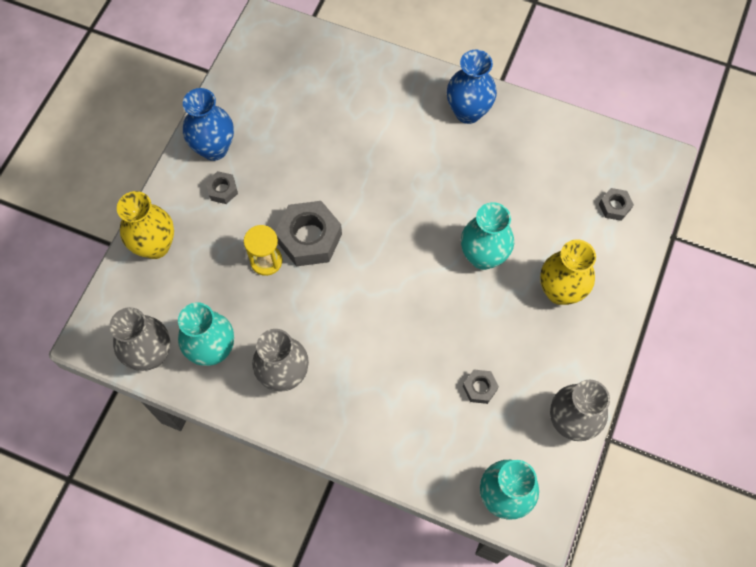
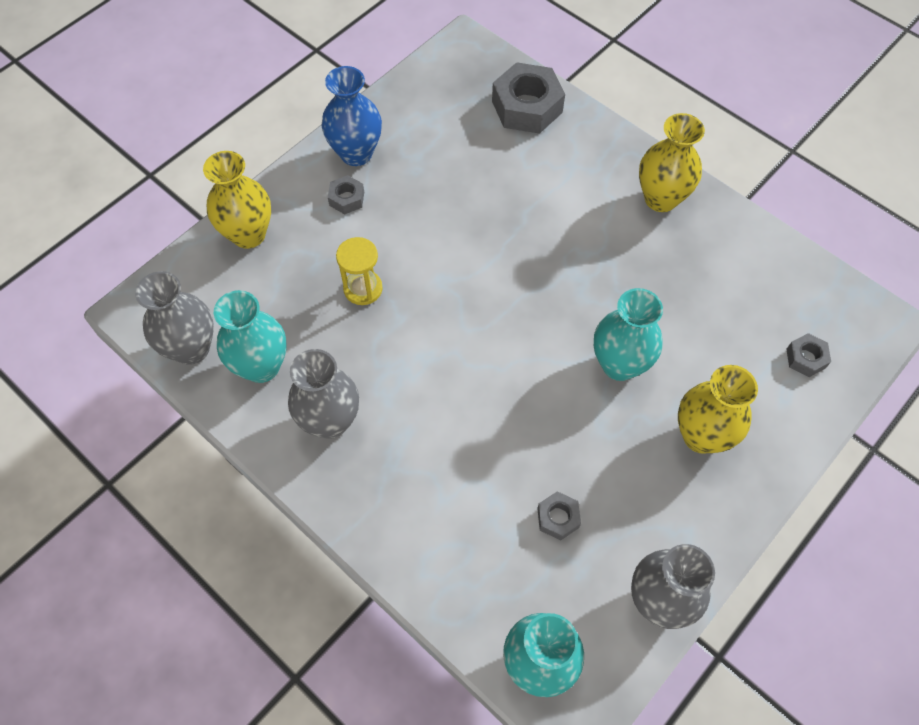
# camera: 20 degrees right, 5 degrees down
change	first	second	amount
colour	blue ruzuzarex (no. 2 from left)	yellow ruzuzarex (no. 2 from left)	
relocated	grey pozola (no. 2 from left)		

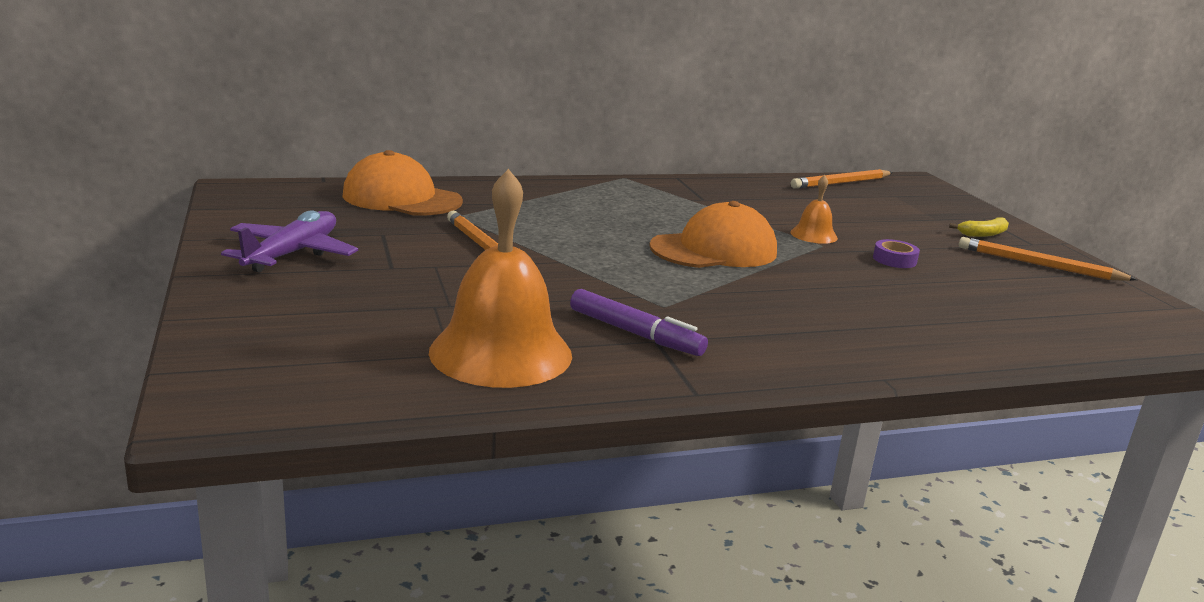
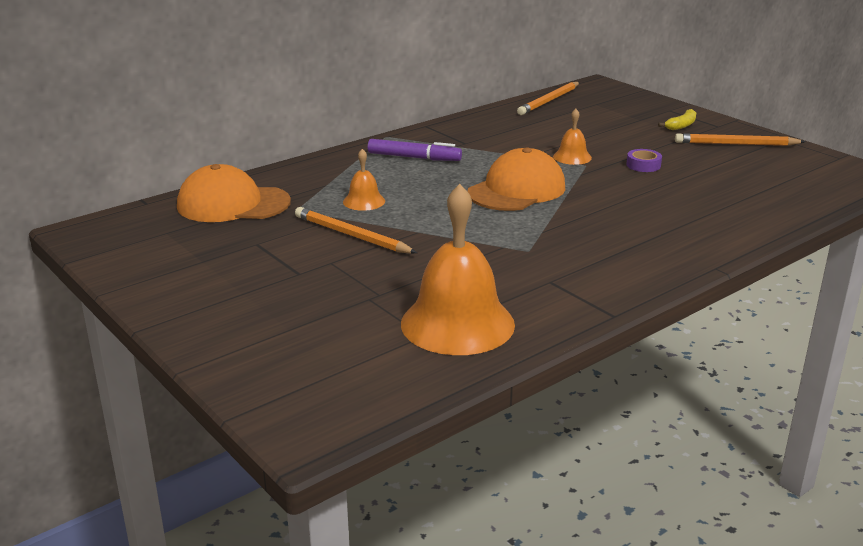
# camera: 20 degrees left, 5 degrees up
change	first	second	amount
missing	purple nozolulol		
relocated	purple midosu		
appeared		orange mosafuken (no. 1 from left)	

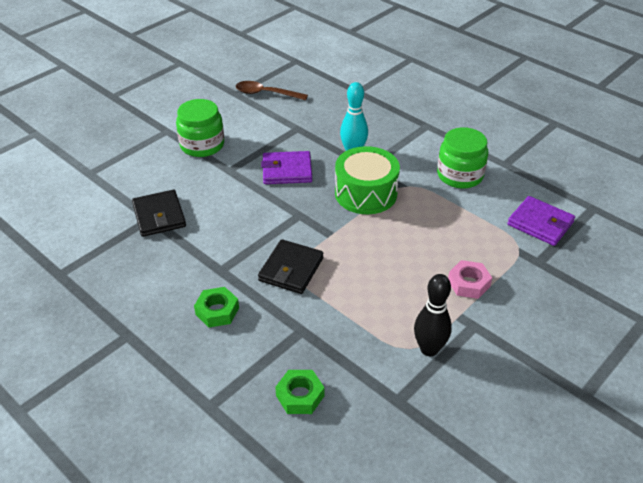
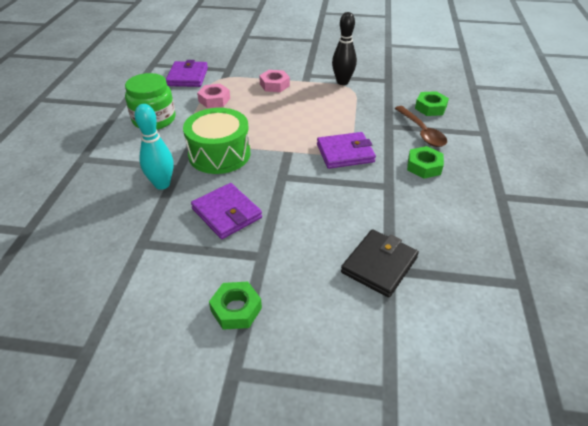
# camera: 125 degrees left, 0 degrees up
change	first	second	amount
relocated	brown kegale		
exchanged	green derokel (no. 1 from left)	green pozola (no. 1 from left)	
colour	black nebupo (no. 2 from left)	purple nebupo (no. 3 from left)	
appeared		pink pozola (no. 1 from left)	

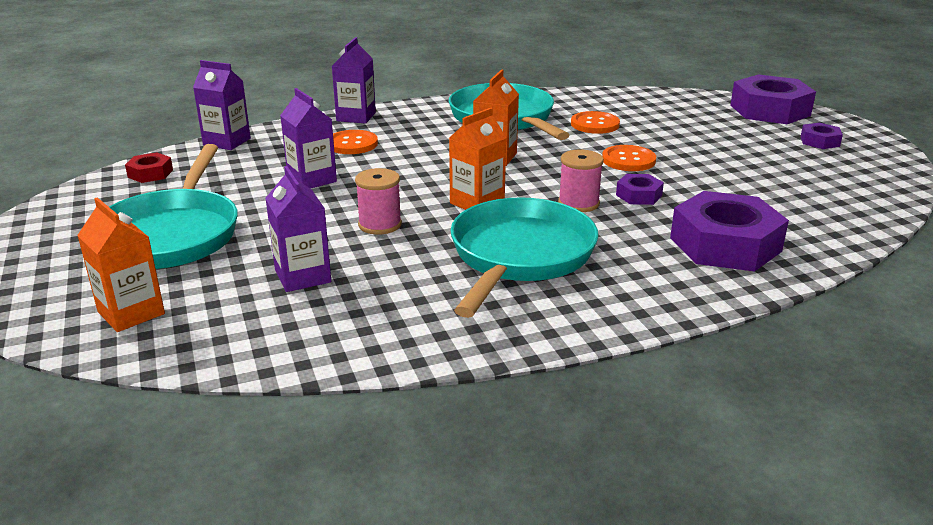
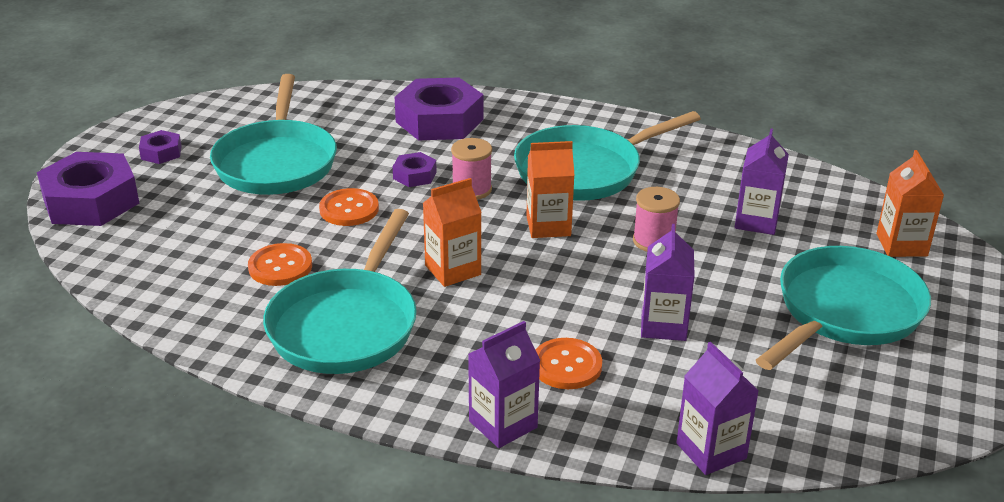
# camera: 140 degrees left, 5 degrees up
change	first	second	amount
missing	red pozola		
appeared		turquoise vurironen (no. 1 from left)	

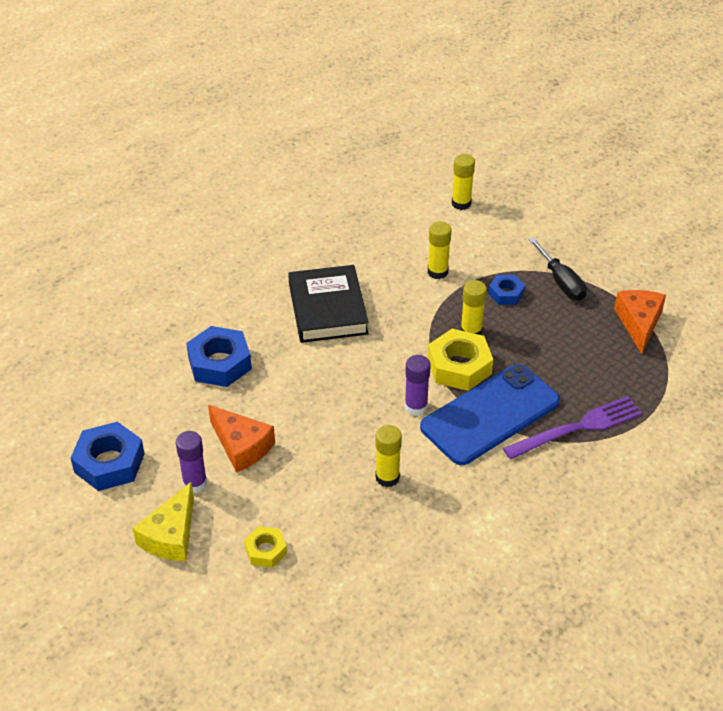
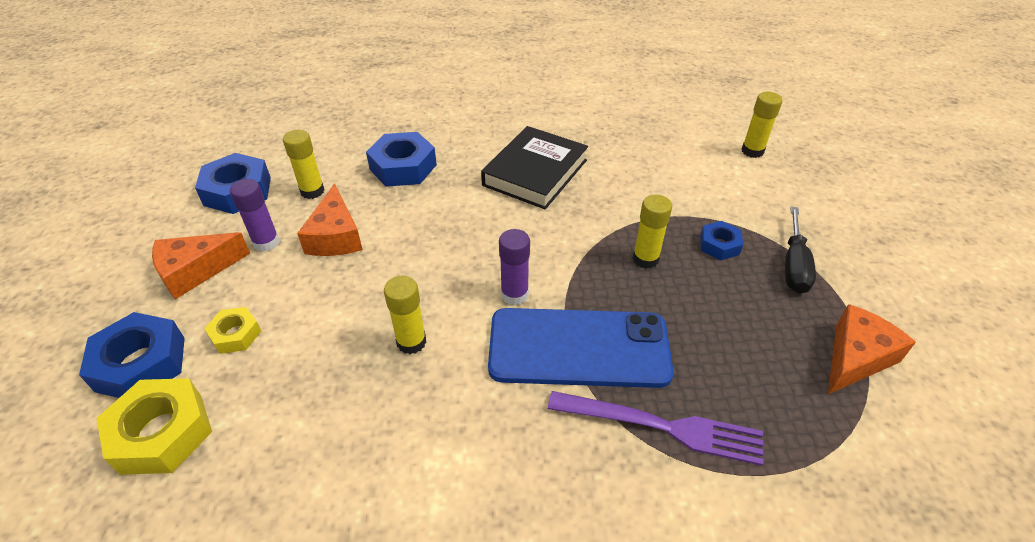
# camera: 40 degrees right, 0 degrees up
change	first	second	amount
relocated	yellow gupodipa (no. 2 from left in the first image)	yellow gupodipa (no. 1 from left)	
relocated	yellow pozola (no. 2 from left in the first image)	yellow pozola (no. 1 from left)	
colour	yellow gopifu	orange gopifu (no. 1 from left)	
appeared		blue pozola (no. 1 from left)	

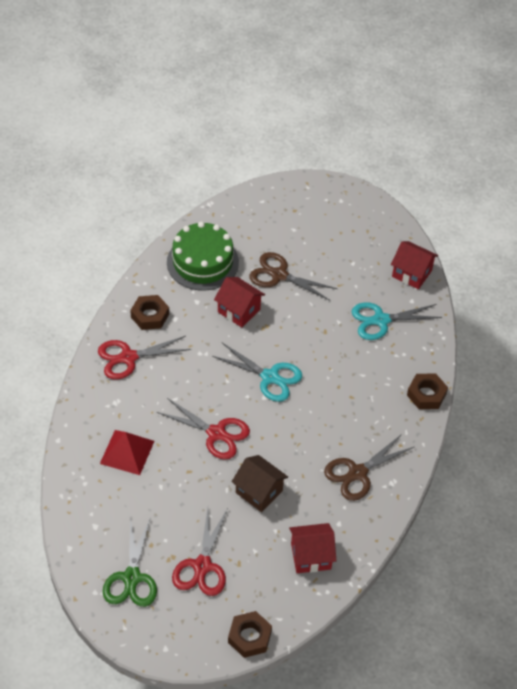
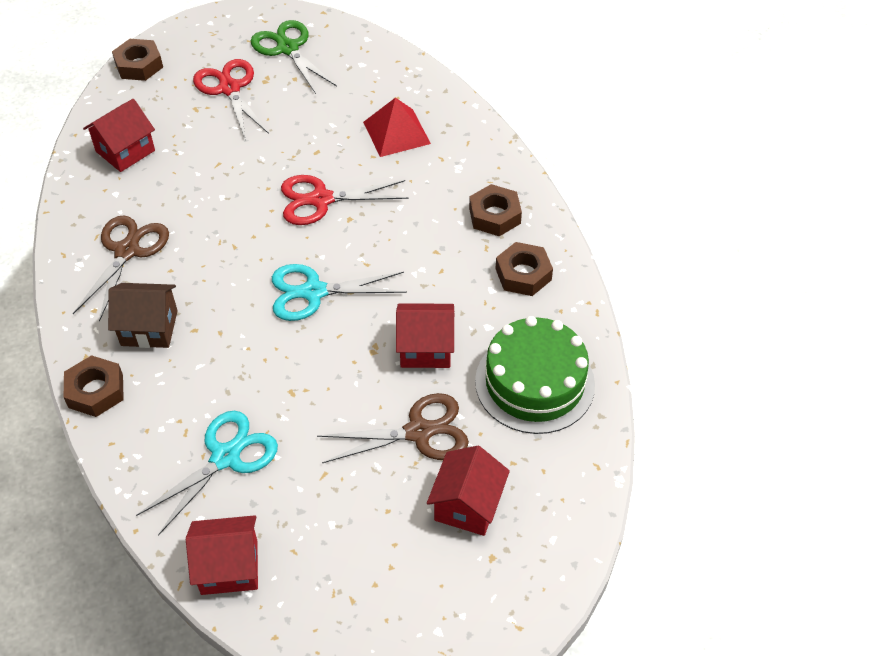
# camera: 145 degrees right, 0 degrees up
change	first	second	amount
exchanged	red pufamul (no. 1 from left)	brown pozola (no. 3 from left)	
relocated	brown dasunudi		
appeared		red dasunudi (no. 4 from left)	

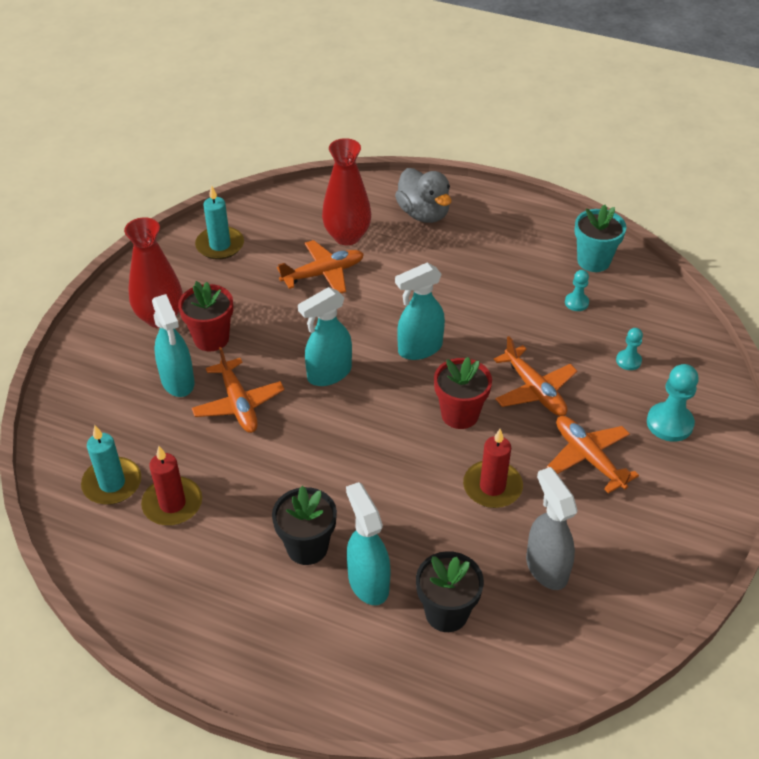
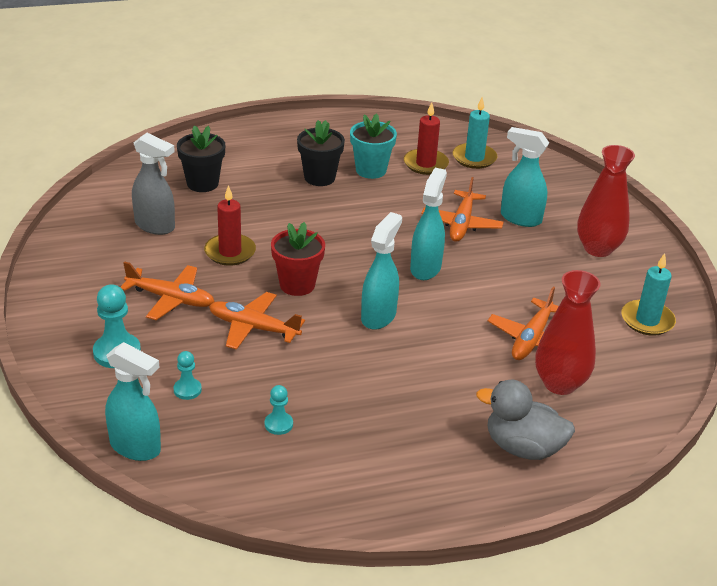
# camera: 140 degrees right, 10 degrees down
change	first	second	amount
relocated	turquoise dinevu		
missing	red dinevu (no. 1 from left)		
spun	orange nozolulol (no. 1 from left in the first image)	orange nozolulol (no. 3 from left)	105 degrees counterclockwise
relocated	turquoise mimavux (no. 3 from left in the first image)	turquoise mimavux (no. 1 from left)	

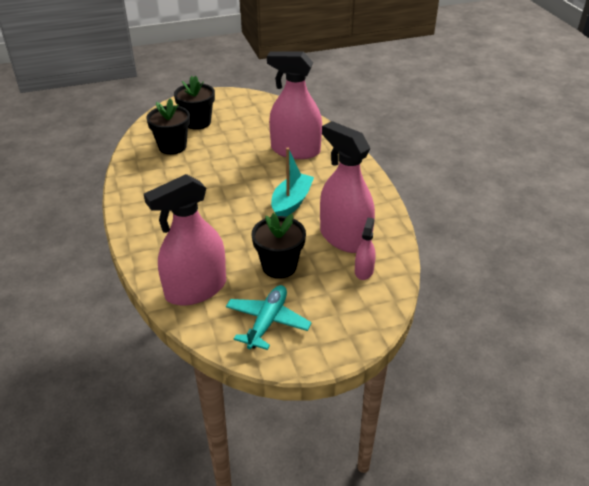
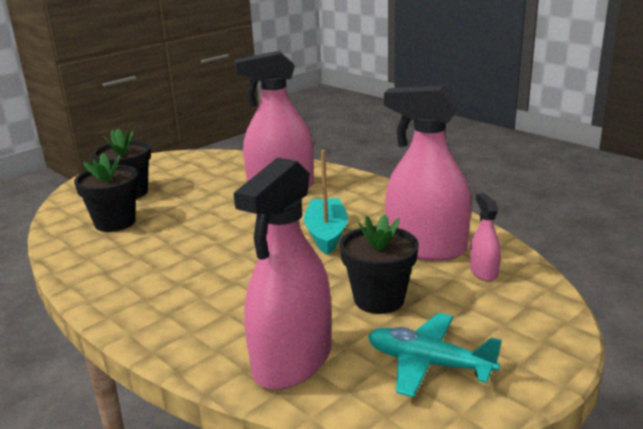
# camera: 25 degrees left, 15 degrees down
change	first	second	amount
spun	turquoise nozolulol		60 degrees counterclockwise

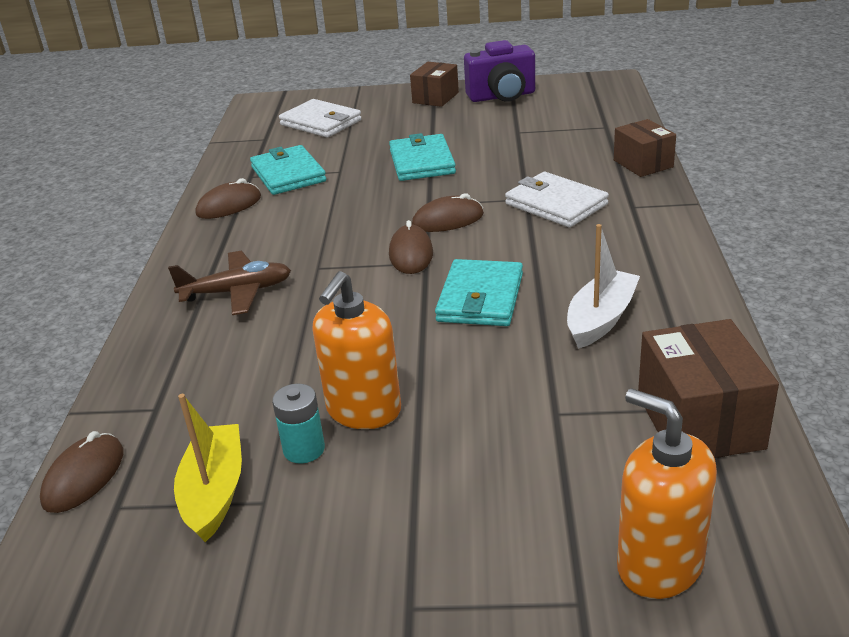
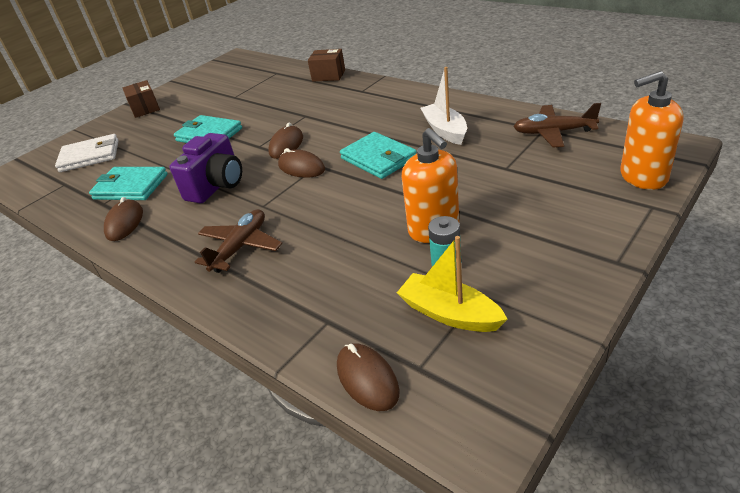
# camera: 50 degrees left, 5 degrees up
change	first	second	amount
relocated	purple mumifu		
missing	white nebupo (no. 2 from left)		
exchanged	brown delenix (no. 3 from left)	brown nozolulol (no. 2 from left)	

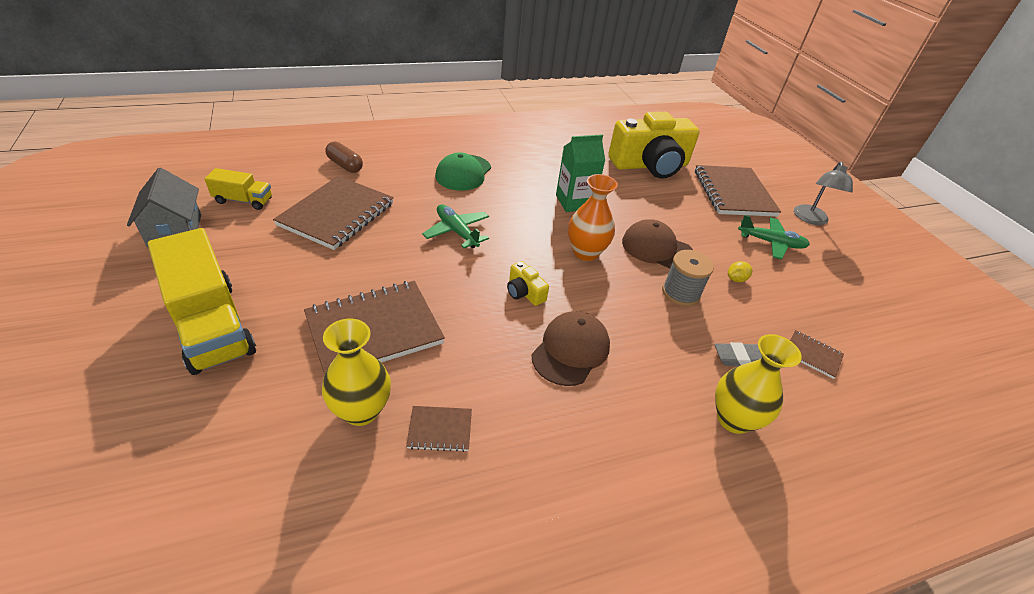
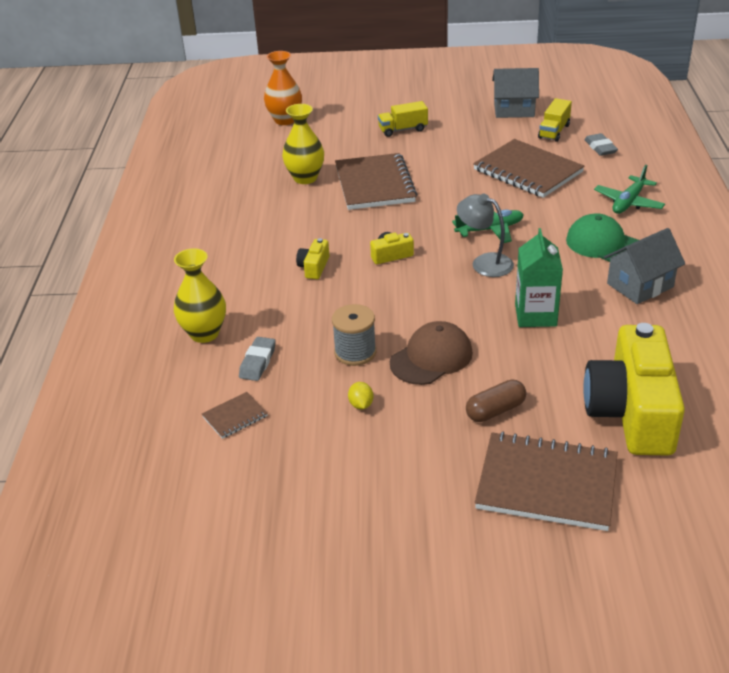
# camera: 115 degrees right, 5 degrees down
change	first	second	amount
relocated	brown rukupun		
relocated	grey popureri		
relocated	orange ruzuzarex		
relocated	green nozolulol (no. 2 from left)		
size	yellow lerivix (no. 1 from left)		x0.51
exchanged	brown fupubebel (no. 1 from left)	yellow mumifu (no. 1 from left)	
missing	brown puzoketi (no. 3 from left)		
appeared		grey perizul (no. 2 from left)	
appeared		grey dasunudi (no. 2 from left)	

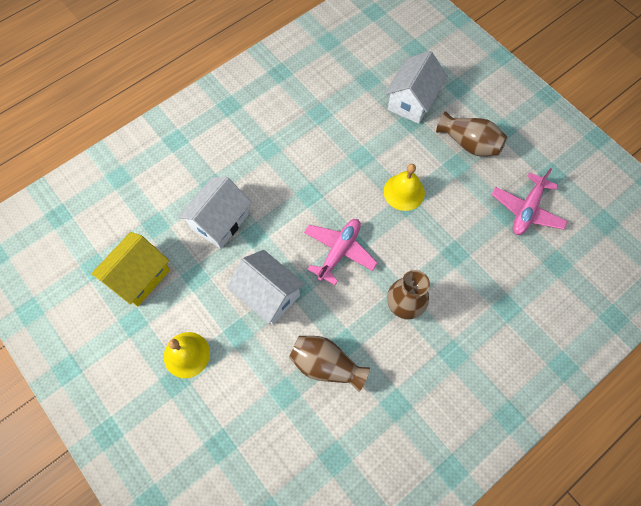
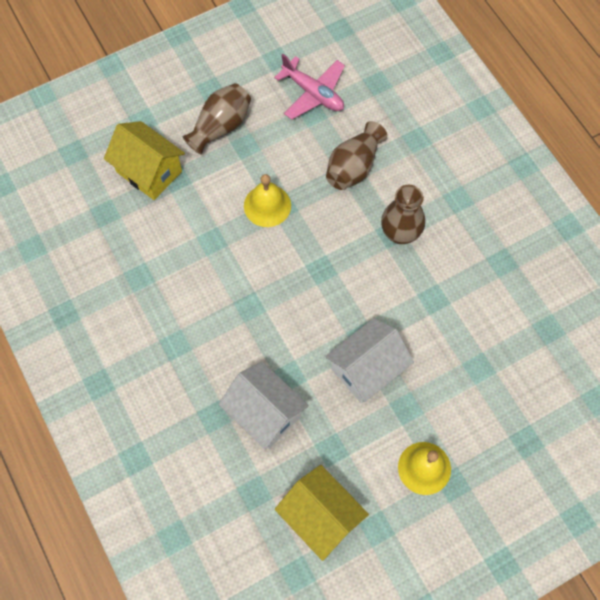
# camera: 80 degrees left, 0 degrees up
change	first	second	amount
colour	white dasunudi (no. 3 from left)	yellow dasunudi (no. 1 from left)	
missing	pink nozolulol (no. 1 from left)		
relocated	brown ruzuzarex (no. 1 from left in the first image)	brown ruzuzarex (no. 2 from left)	

